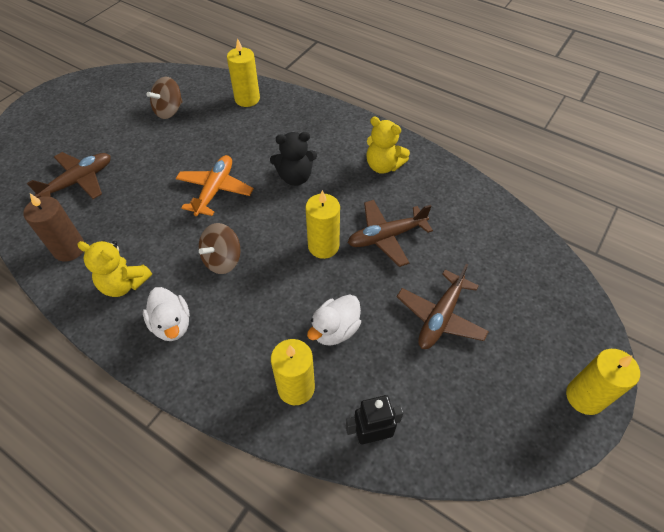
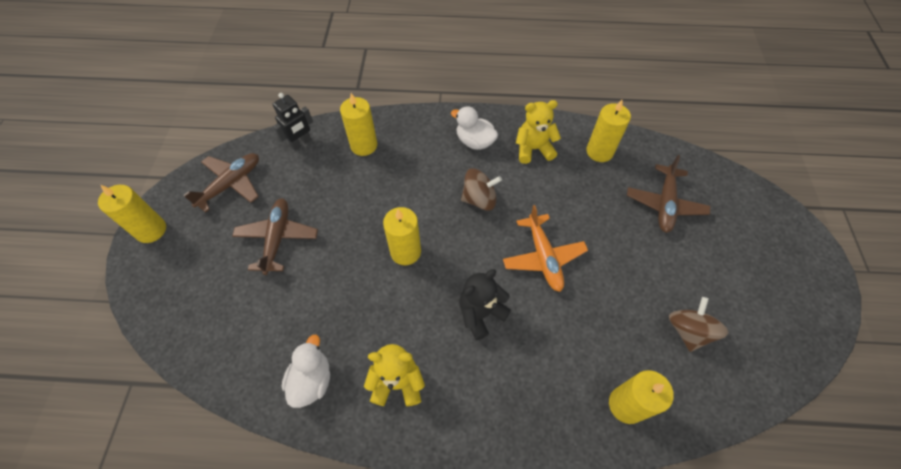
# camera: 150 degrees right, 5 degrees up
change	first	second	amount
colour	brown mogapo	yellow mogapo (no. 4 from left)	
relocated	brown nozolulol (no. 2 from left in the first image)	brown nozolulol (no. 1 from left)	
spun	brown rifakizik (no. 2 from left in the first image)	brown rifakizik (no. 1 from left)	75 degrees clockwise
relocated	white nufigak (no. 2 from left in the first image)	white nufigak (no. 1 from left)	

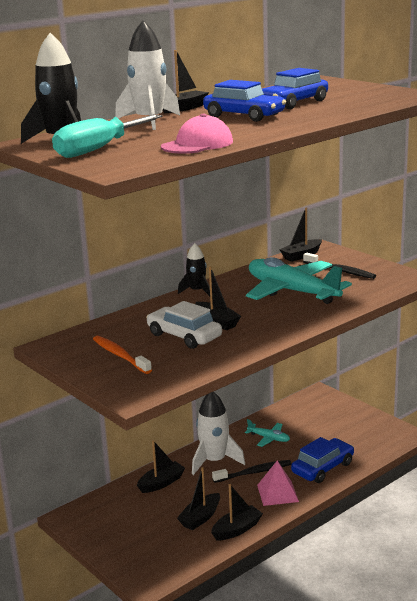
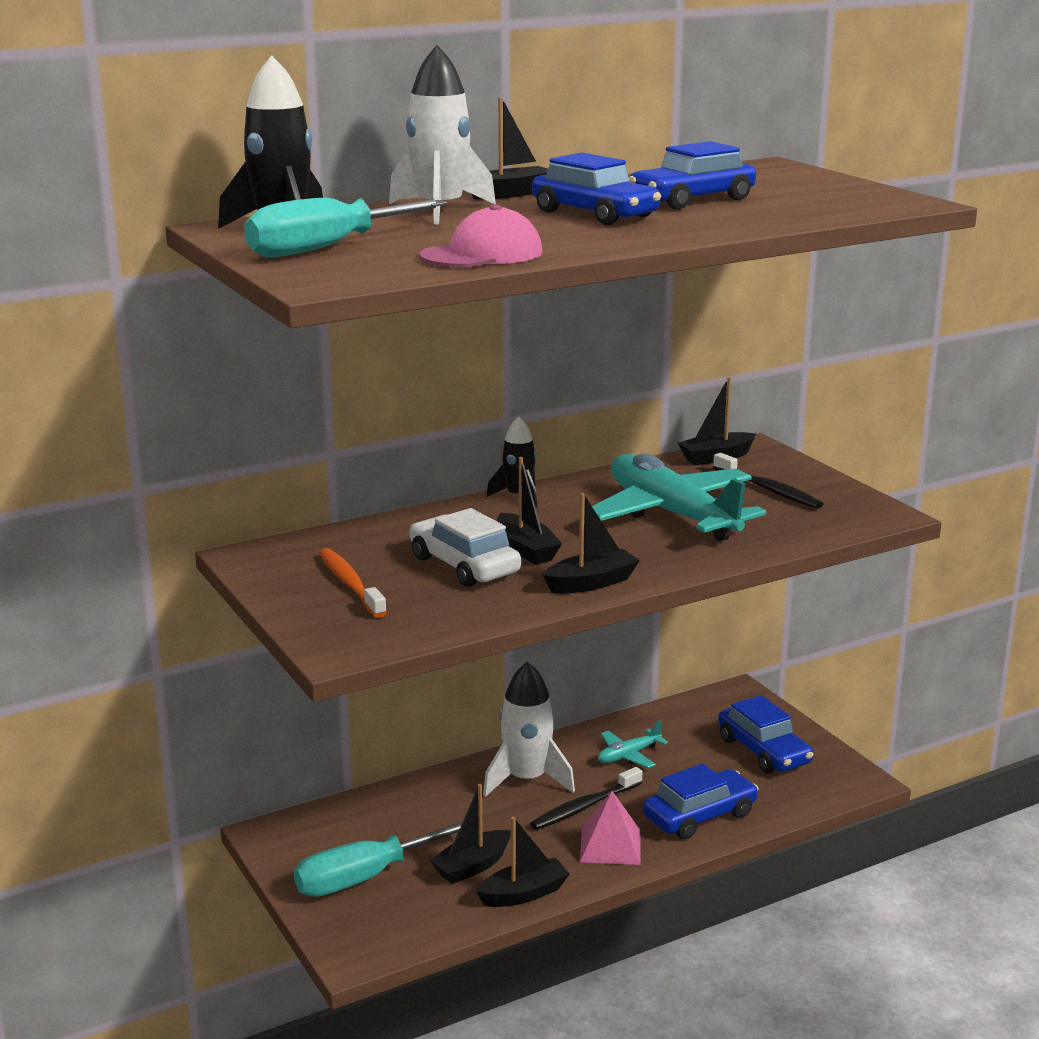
# camera: 10 degrees right, 0 degrees up
change	first	second	amount
spun	turquoise nozolulol (no. 1 from left)		105 degrees clockwise
relocated	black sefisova (no. 1 from left in the first image)	black sefisova (no. 5 from left)	
spun	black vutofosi (no. 1 from left)		150 degrees clockwise
appeared		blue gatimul (no. 4 from left)	
appeared		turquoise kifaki (no. 2 from left)	

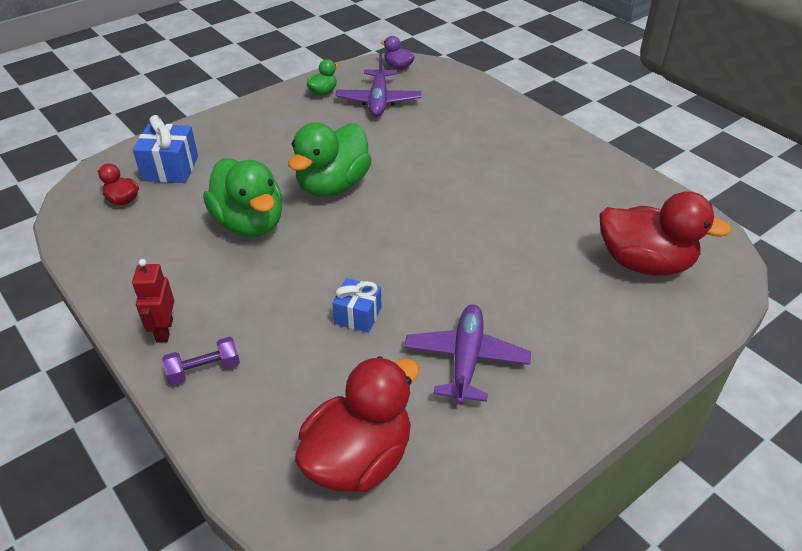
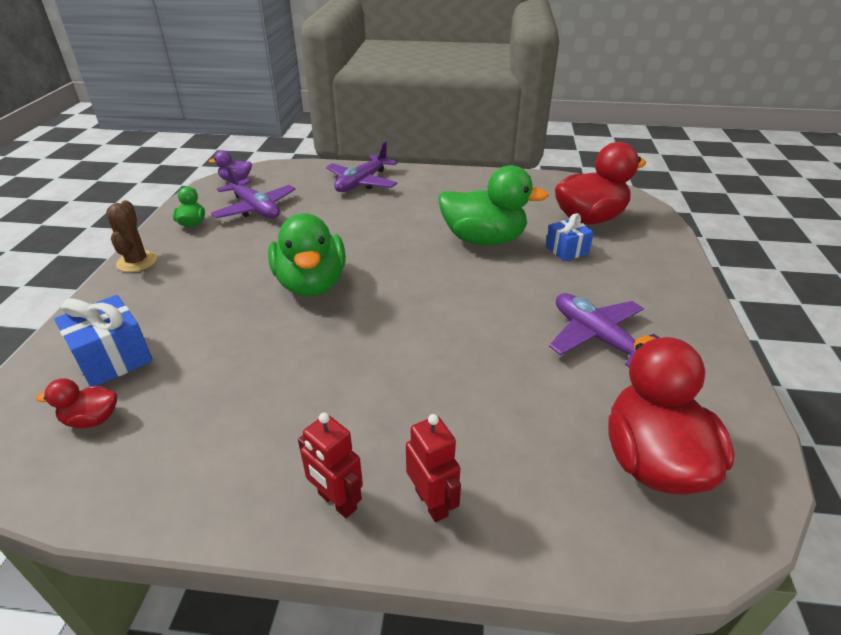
# camera: 45 degrees left, 5 degrees down
change	first	second	amount
relocated	green nufigak (no. 1 from left in the first image)	green nufigak (no. 3 from left)	
relocated	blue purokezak (no. 2 from left)		
exchanged	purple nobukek	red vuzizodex (no. 2 from left)	
appeared		purple nozolulol (no. 2 from left)	
appeared		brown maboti	

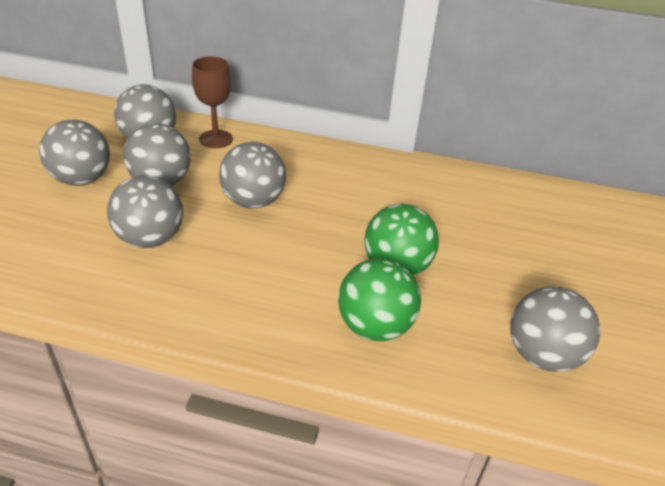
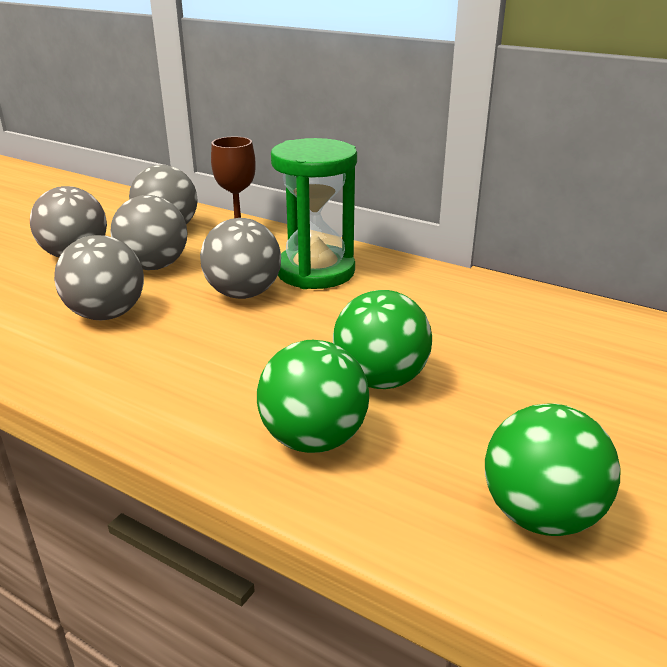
# camera: 20 degrees right, 10 degrees down
change	first	second	amount
colour	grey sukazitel (no. 6 from left)	green sukazitel (no. 3 from left)	
appeared		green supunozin	

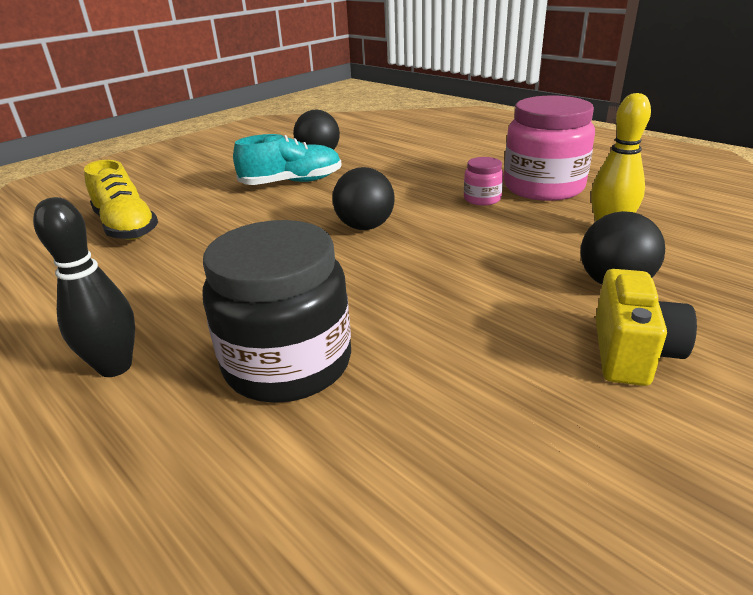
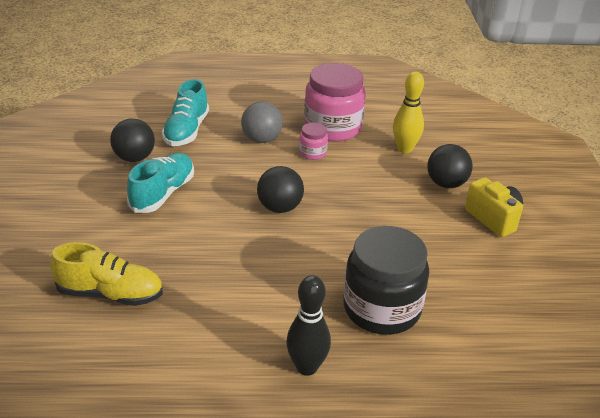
# camera: 50 degrees left, 5 degrees up
change	first	second	amount
appeared		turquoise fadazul (no. 2 from left)	
appeared		grey sukazitel	

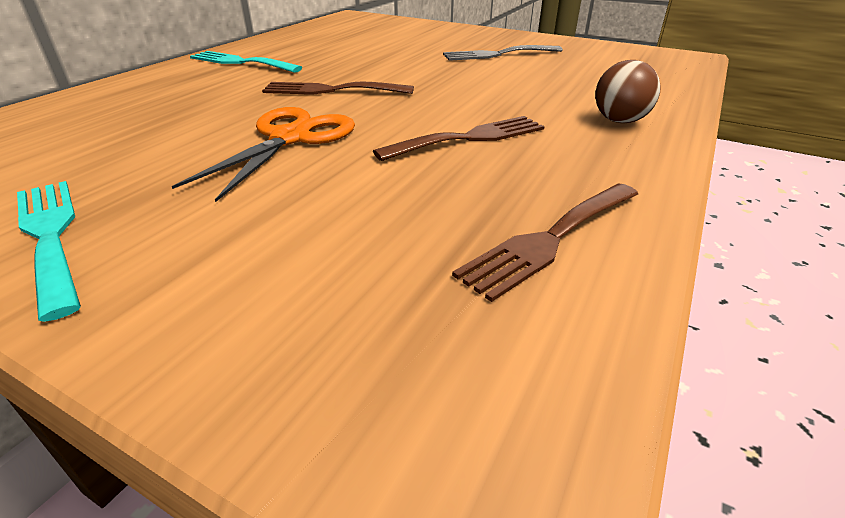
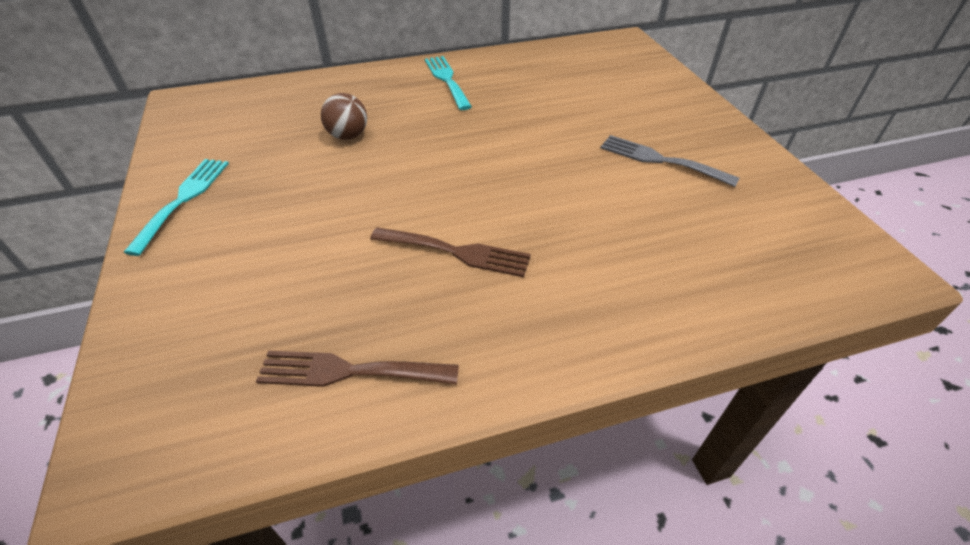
# camera: 45 degrees right, 10 degrees up
change	first	second	amount
relocated	brown sukazitel		
missing	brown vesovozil (no. 1 from left)		
missing	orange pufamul		

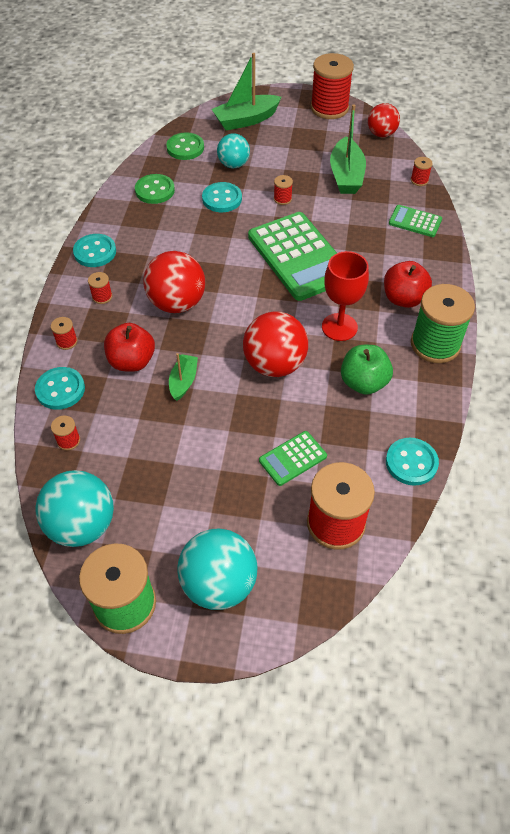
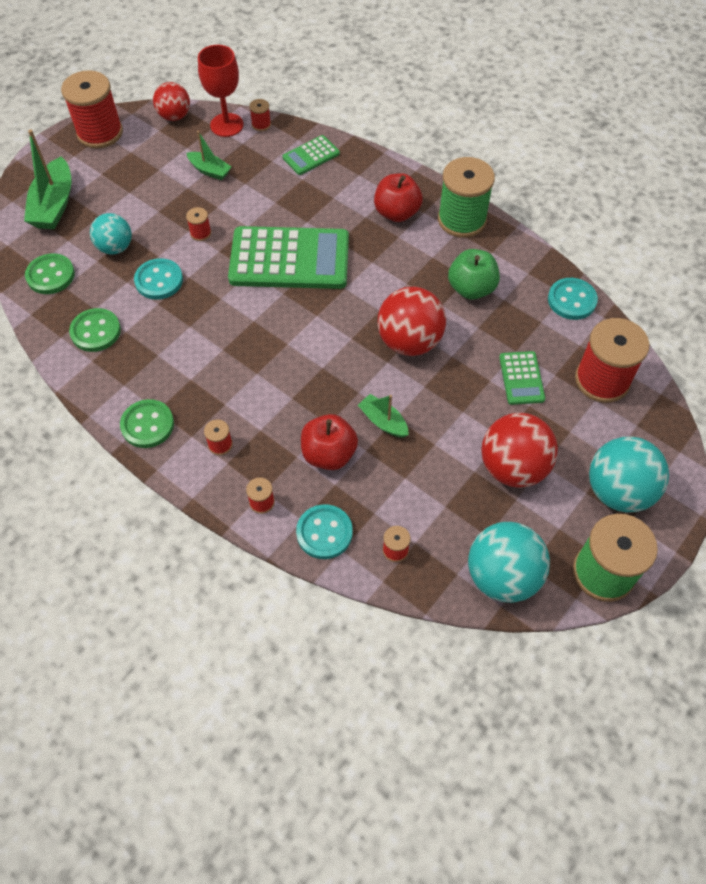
# camera: 60 degrees left, 5 degrees up
change	first	second	amount
size	green sefisova (no. 3 from left in the first image)	green sefisova (no. 2 from left)	x0.57
colour	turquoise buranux (no. 2 from left)	green buranux (no. 3 from left)	
relocated	red sukazitel (no. 1 from left in the first image)	red sukazitel (no. 3 from left)	
relocated	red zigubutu		

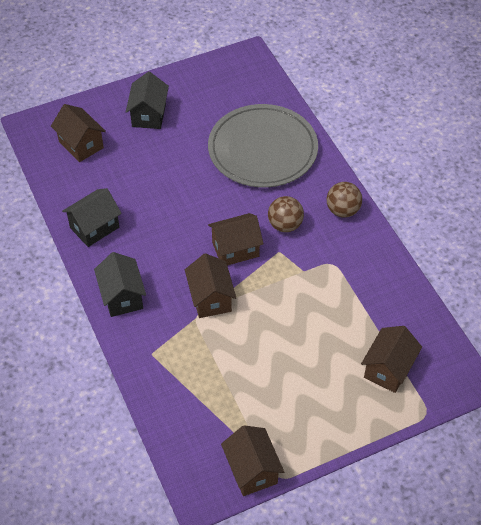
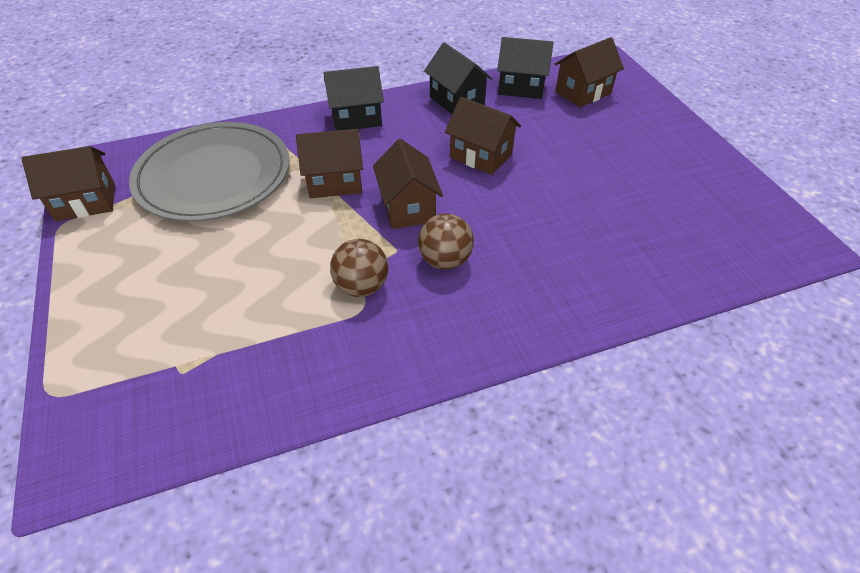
# camera: 95 degrees right, 5 degrees down
change	first	second	amount
relocated	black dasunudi (no. 3 from left)		
relocated	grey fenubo		
relocated	brown sukazitel (no. 2 from left in the first image)	brown sukazitel (no. 1 from left)	
relocated	brown dasunudi (no. 5 from left in the first image)	brown dasunudi (no. 4 from left)	

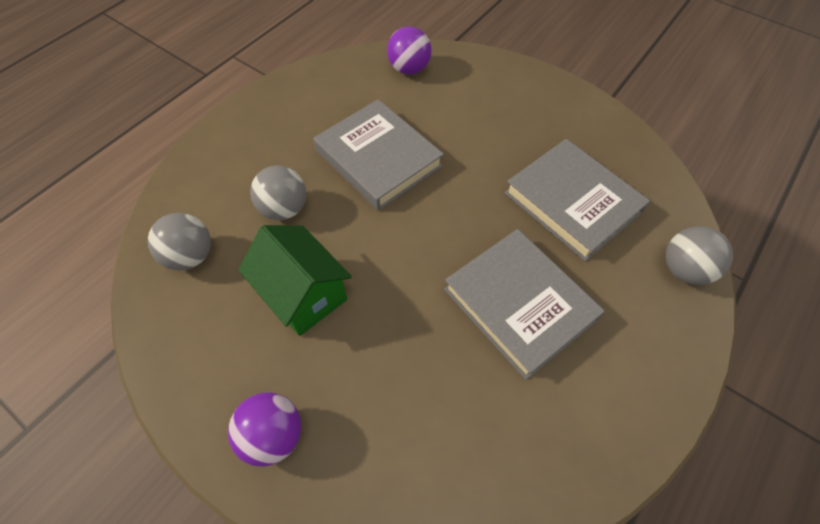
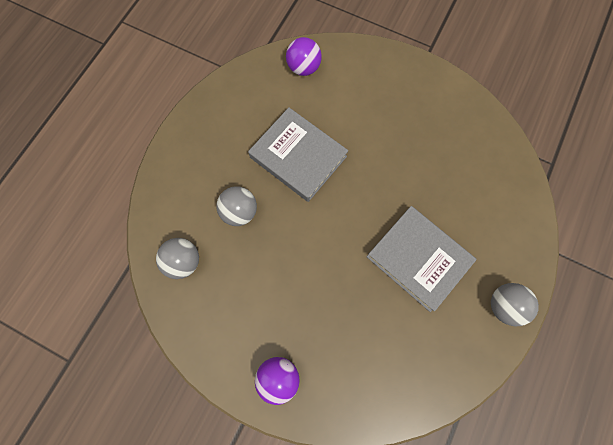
# camera: 10 degrees left, 15 degrees up
change	first	second	amount
missing	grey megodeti (no. 3 from left)		
missing	green dasunudi		
relocated	grey sukazitel (no. 3 from left)		

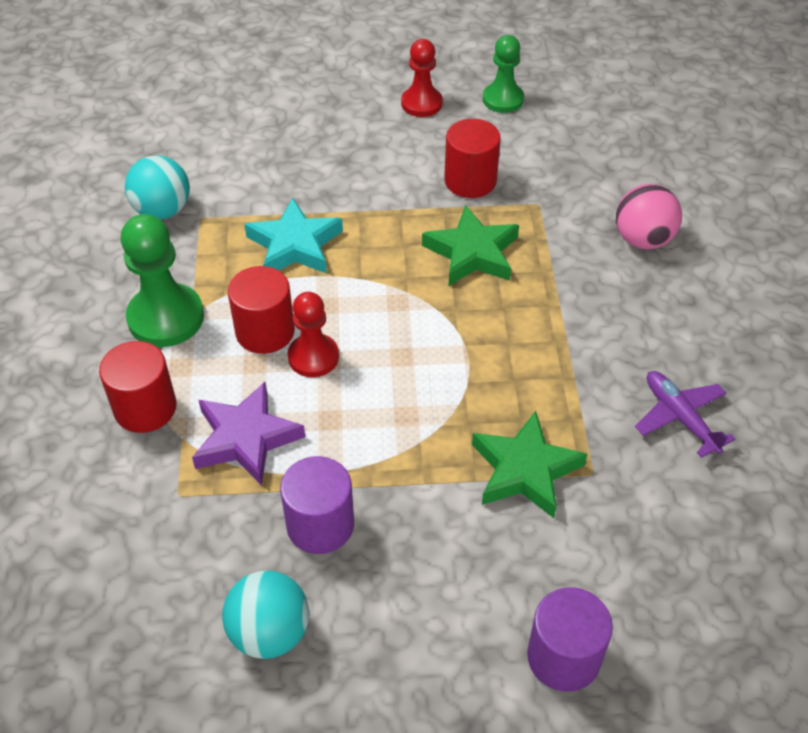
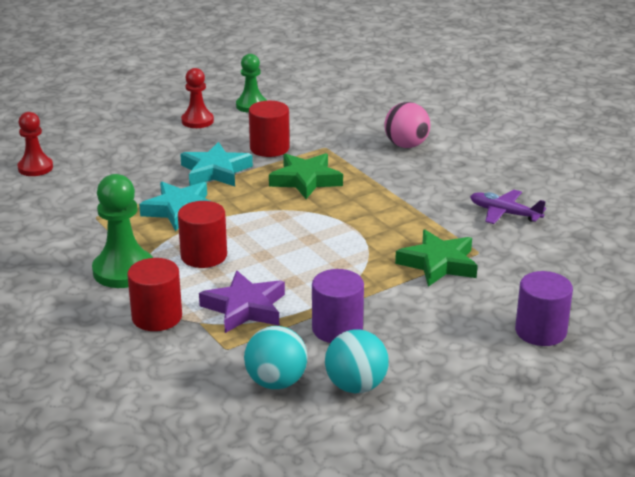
# camera: 30 degrees left, 20 degrees down
change	first	second	amount
relocated	turquoise sukazitel (no. 1 from left)		
relocated	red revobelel (no. 1 from left)		
appeared		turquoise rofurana (no. 2 from left)	

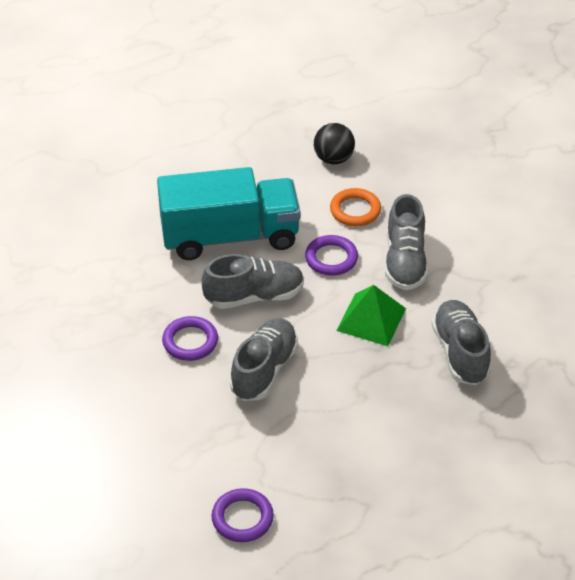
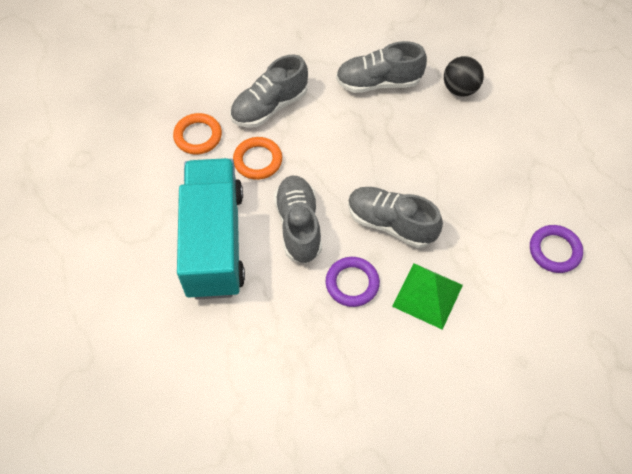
# camera: 85 degrees left, 15 degrees up
change	first	second	amount
relocated	black sukazitel		
spun	grey fadazul (no. 3 from left in the first image)	grey fadazul (no. 1 from left)	135 degrees clockwise
colour	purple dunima (no. 3 from left)	orange dunima (no. 2 from left)	
relocated	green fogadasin		

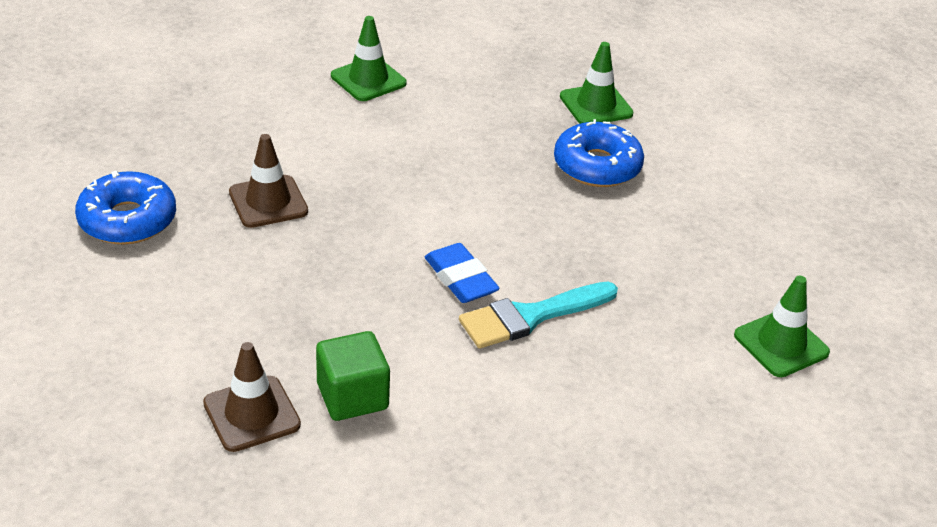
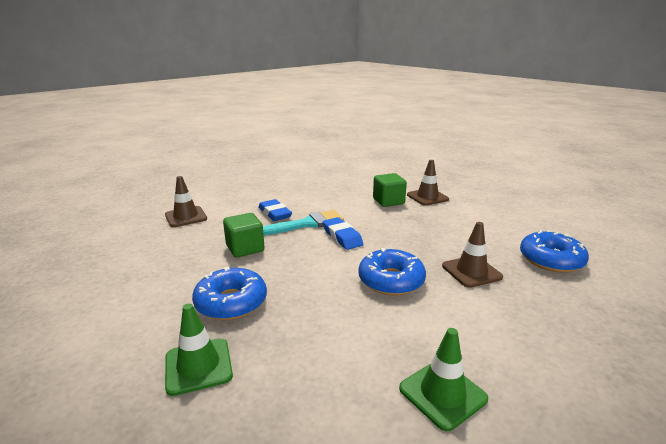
# camera: 175 degrees left, 15 degrees down
change	first	second	amount
colour	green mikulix (no. 3 from left)	brown mikulix (no. 1 from left)	
appeared		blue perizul (no. 1 from left)	
appeared		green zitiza (no. 1 from left)	
appeared		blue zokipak (no. 2 from left)	

